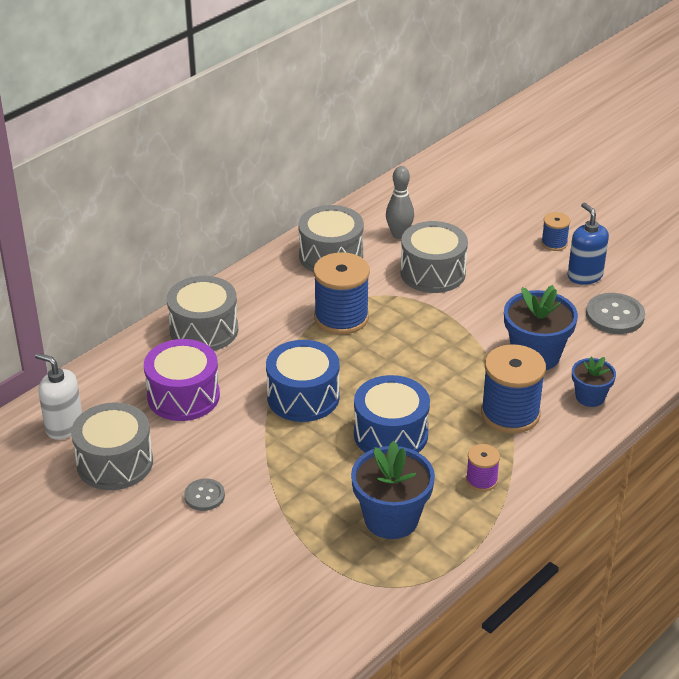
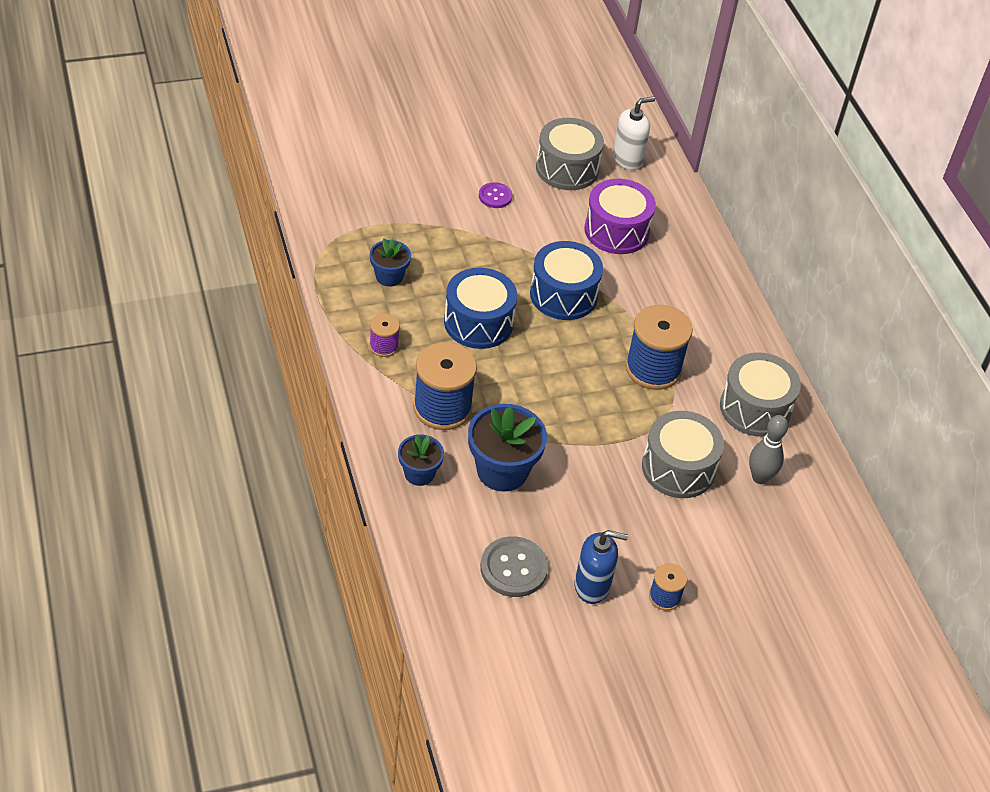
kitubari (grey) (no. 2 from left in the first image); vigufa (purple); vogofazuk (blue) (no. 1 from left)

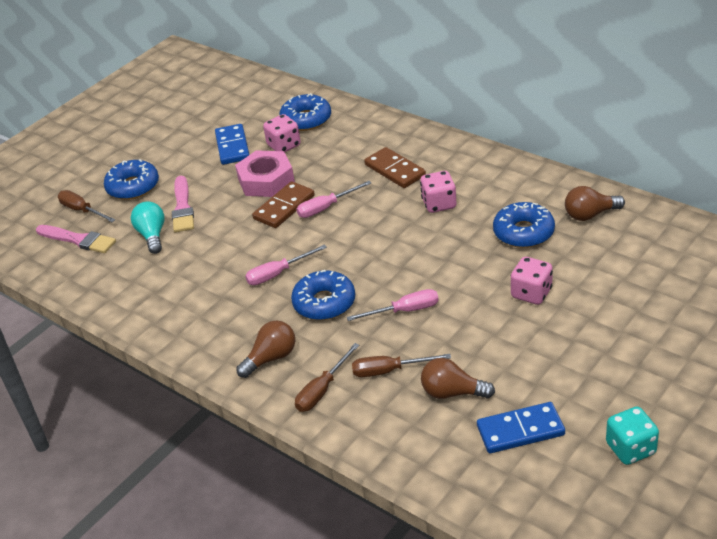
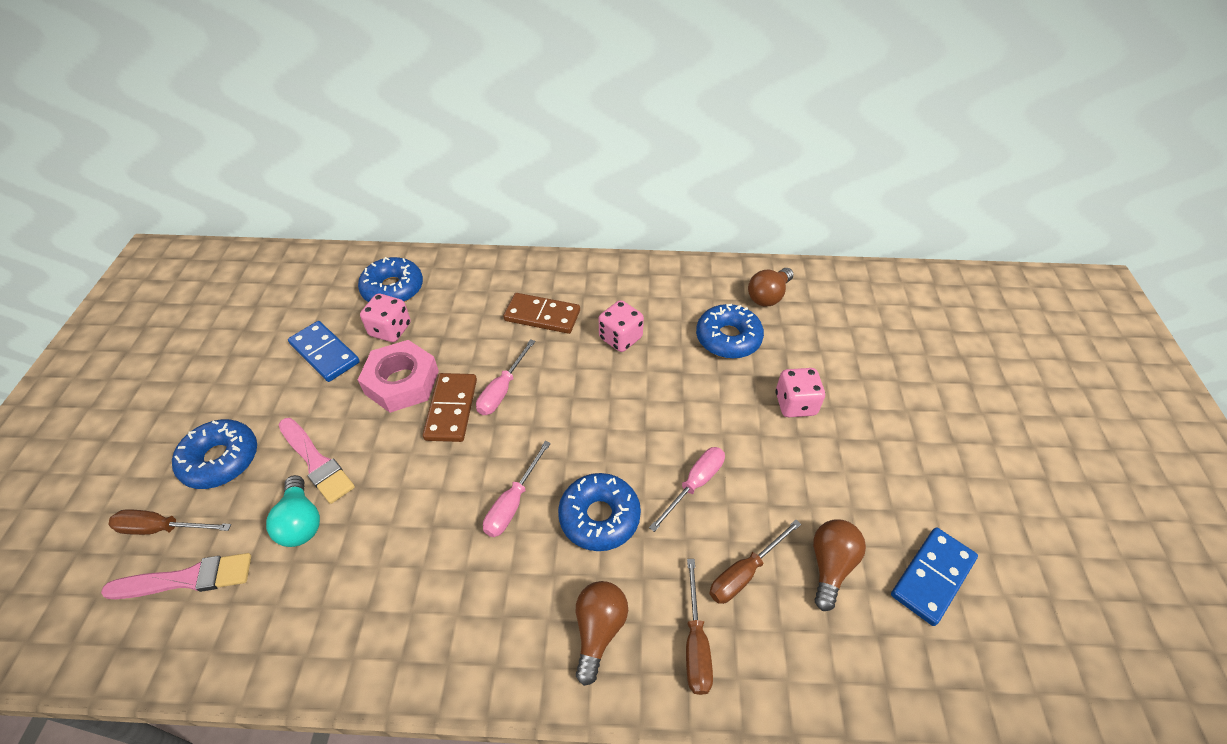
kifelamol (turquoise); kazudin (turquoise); kazudin (brown) (no. 3 from left)

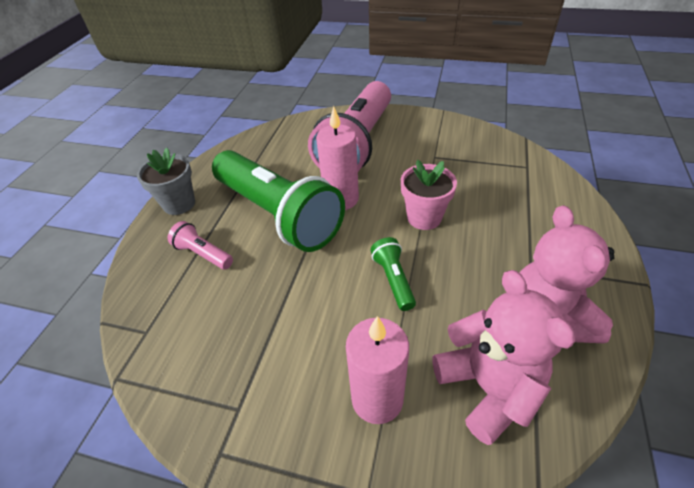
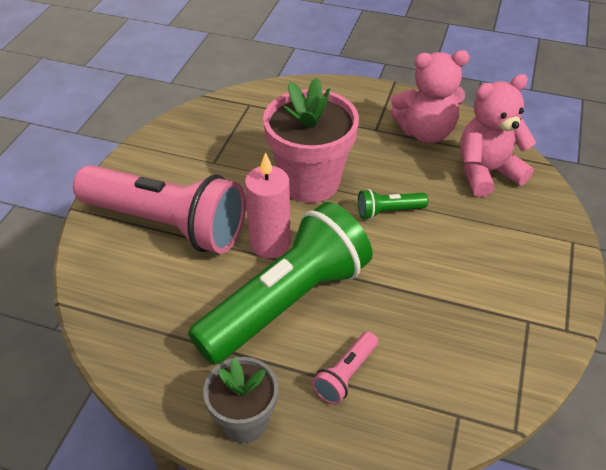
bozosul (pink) (no. 2 from left in the first image); vogofazuk (pink)

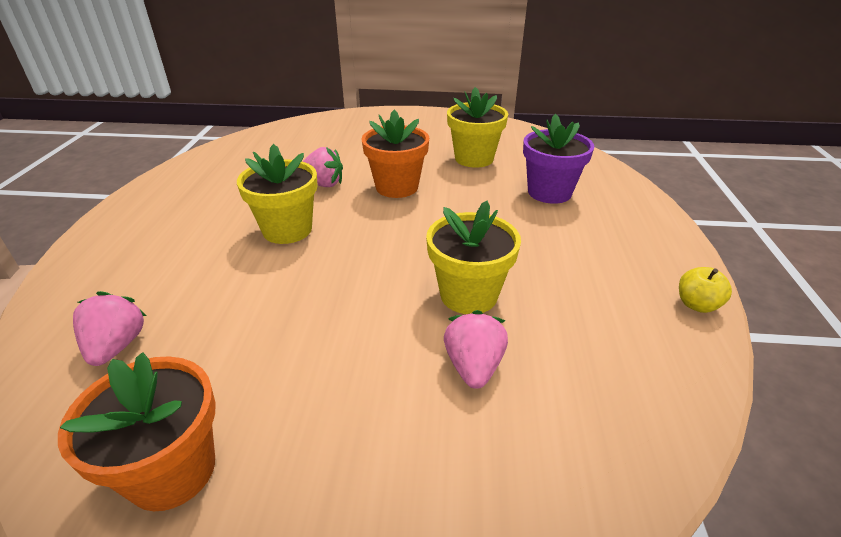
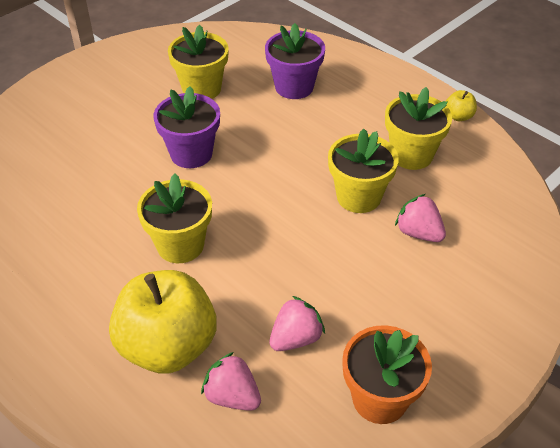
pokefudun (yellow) (no. 1 from left); vogofazuk (yellow) (no. 4 from left); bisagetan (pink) (no. 2 from left); vogofazuk (purple) (no. 1 from left)

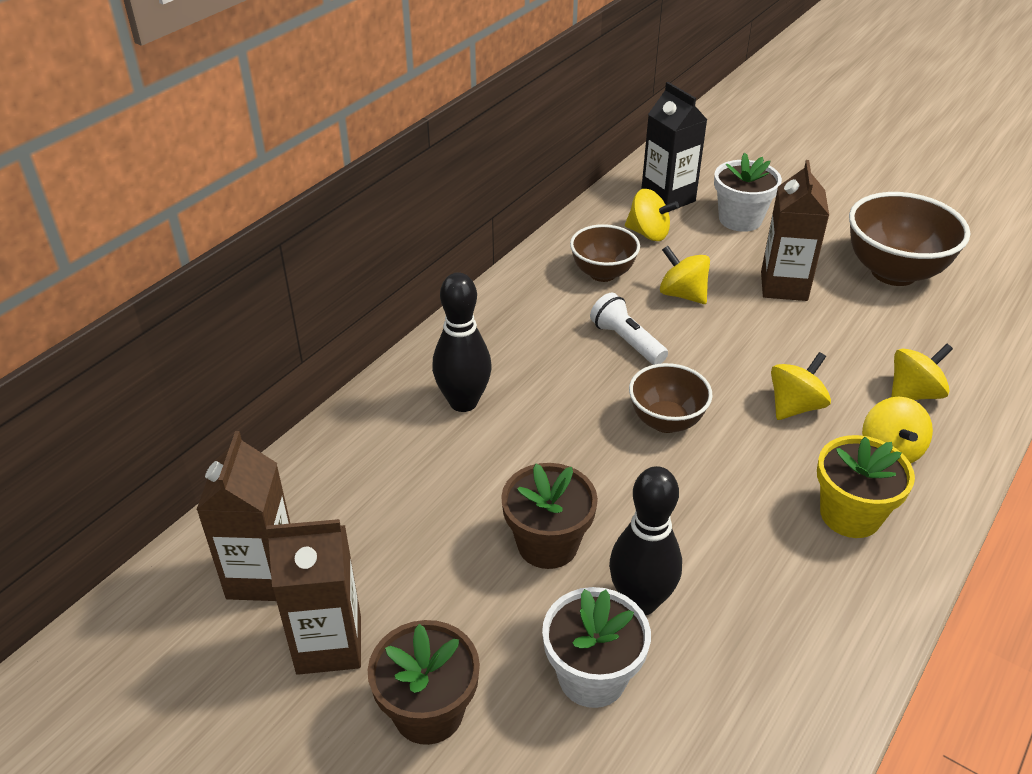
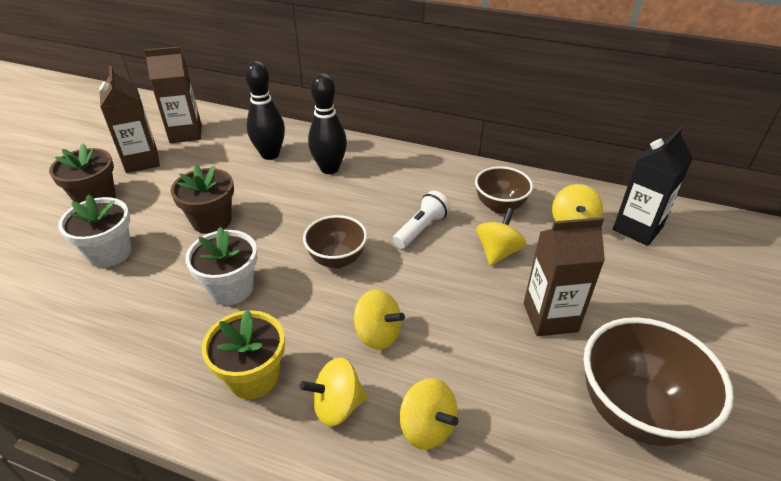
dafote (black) (no. 1 from left); vogofazuk (white) (no. 2 from left)

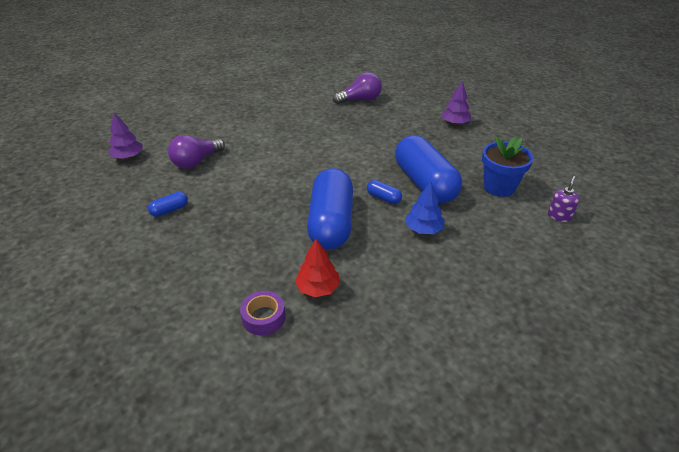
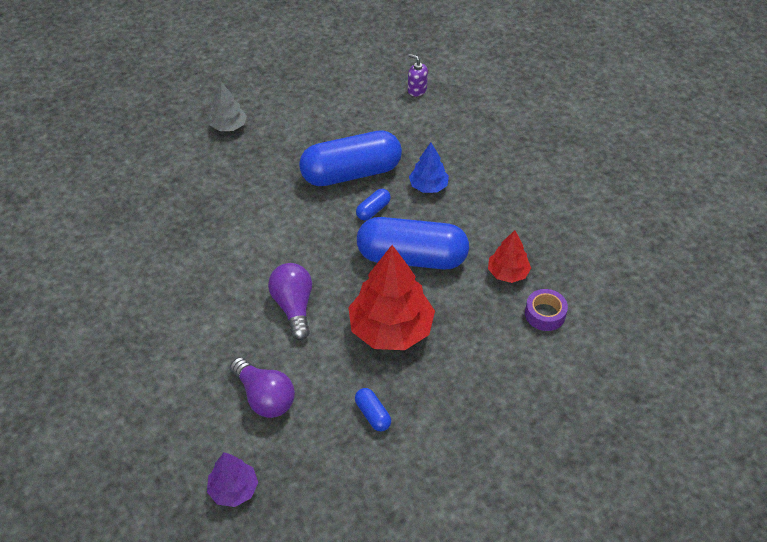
vogofazuk (blue); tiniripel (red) (no. 1 from left); kazudin (purple) (no. 2 from left); tiniripel (grey)

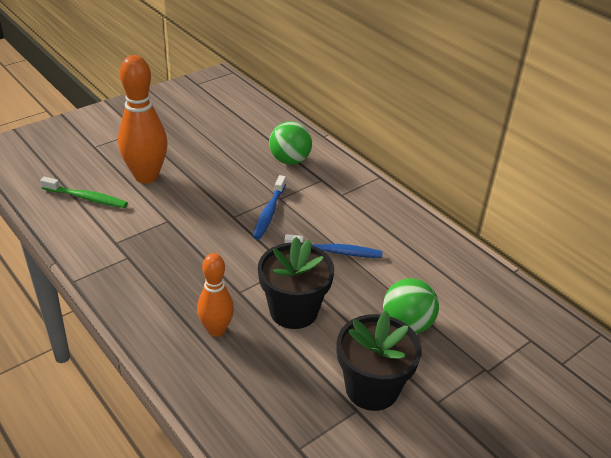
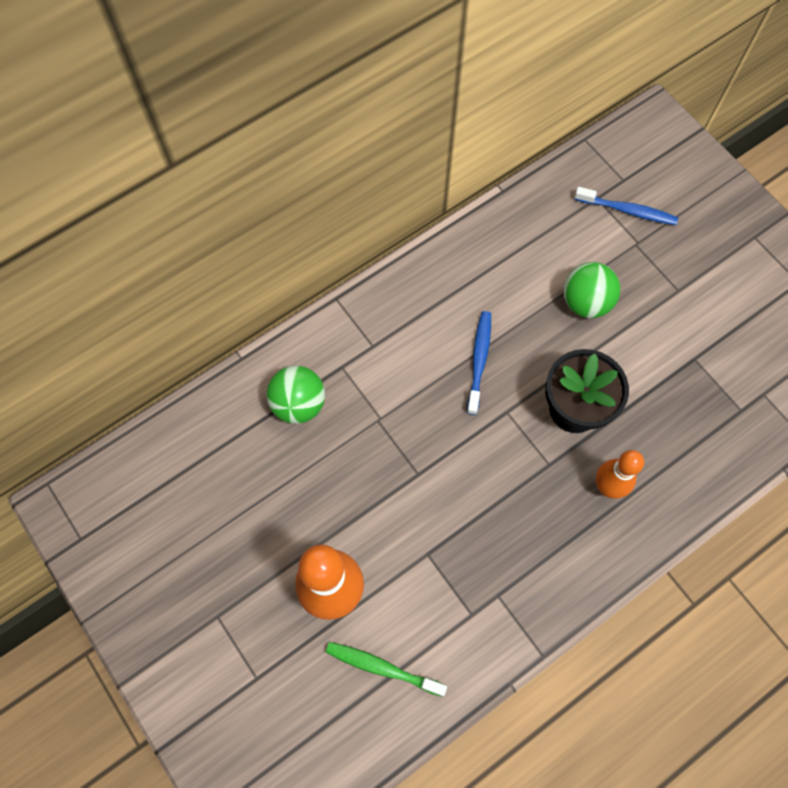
vogofazuk (black) (no. 2 from left in the first image); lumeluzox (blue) (no. 2 from left); lumeluzox (green)

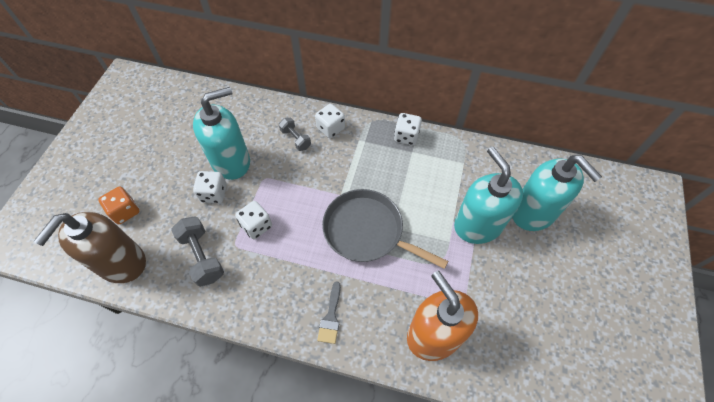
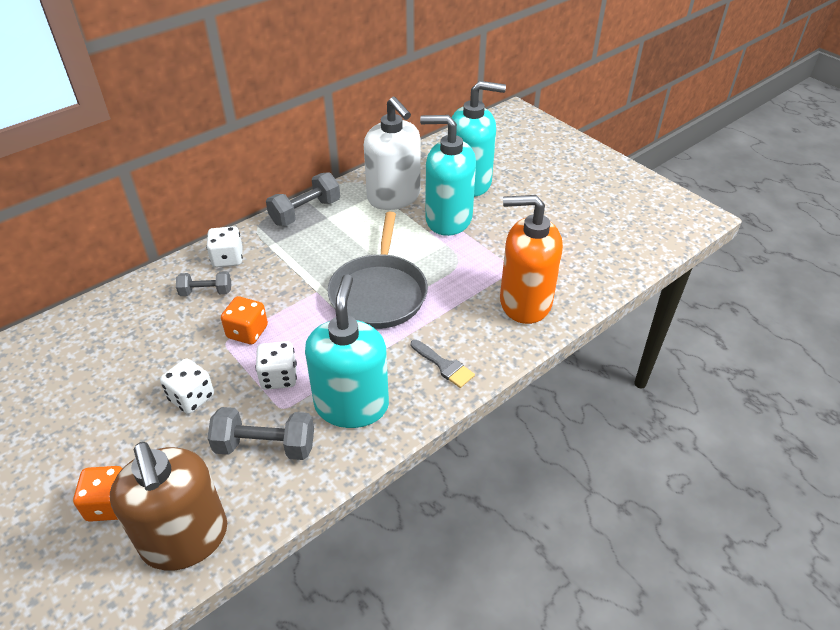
kifelamol (orange) (no. 2 from left); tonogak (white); tonogak (turquoise) (no. 1 from left); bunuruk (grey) (no. 3 from left); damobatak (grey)

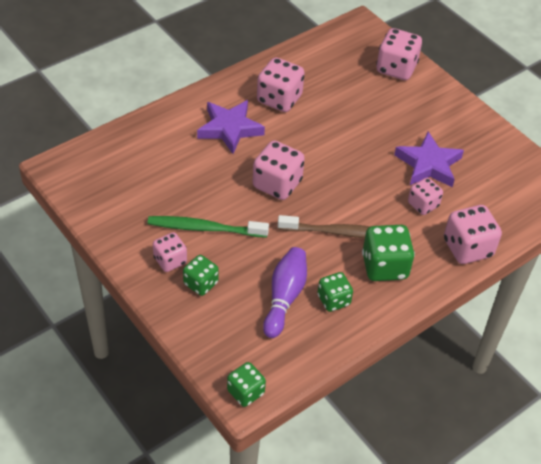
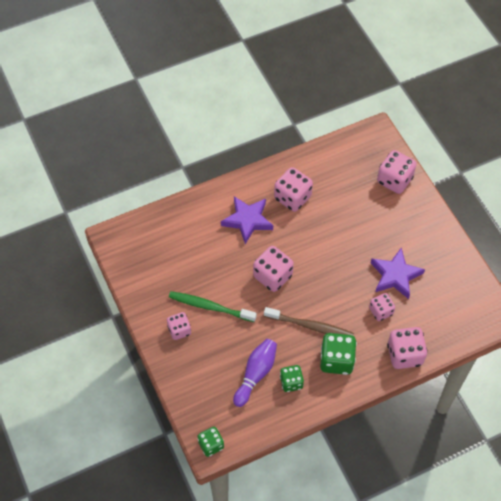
kifelamol (green) (no. 1 from left in the first image)

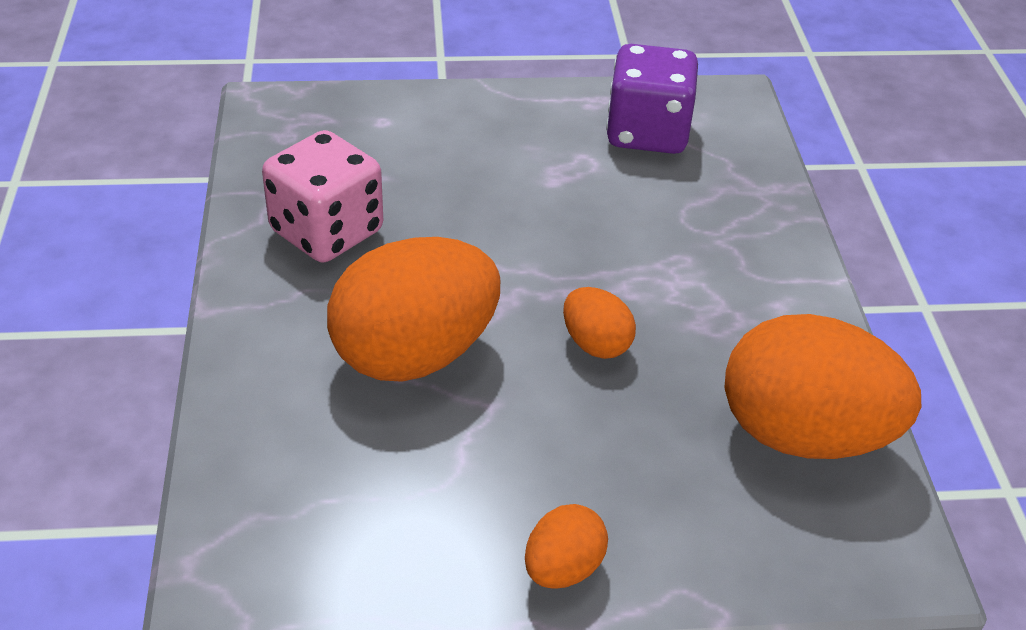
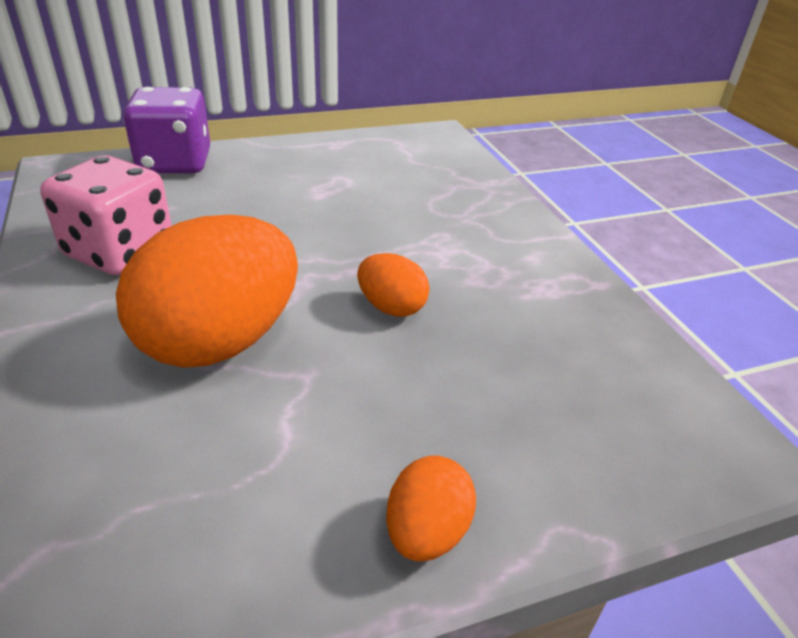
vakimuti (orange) (no. 4 from left in the first image); kifelamol (purple)

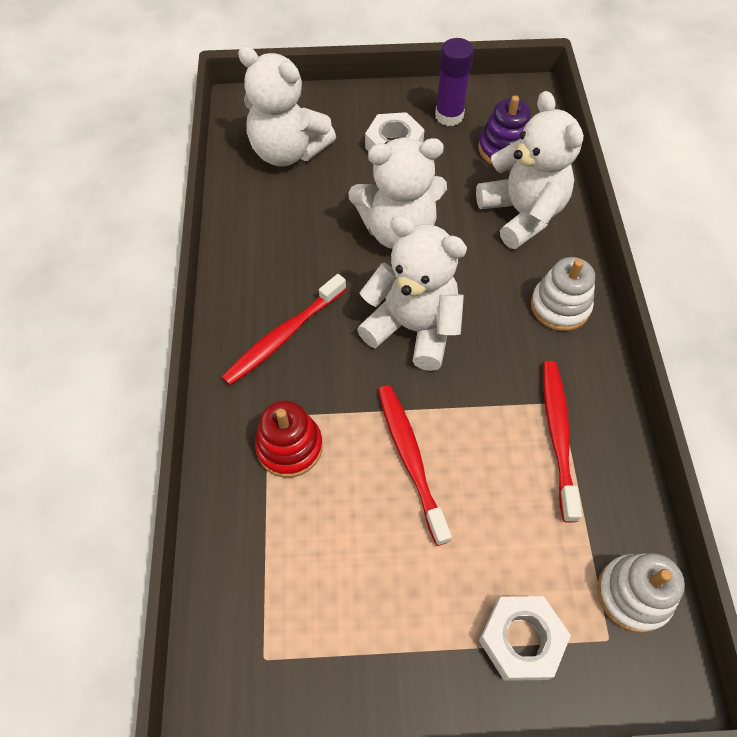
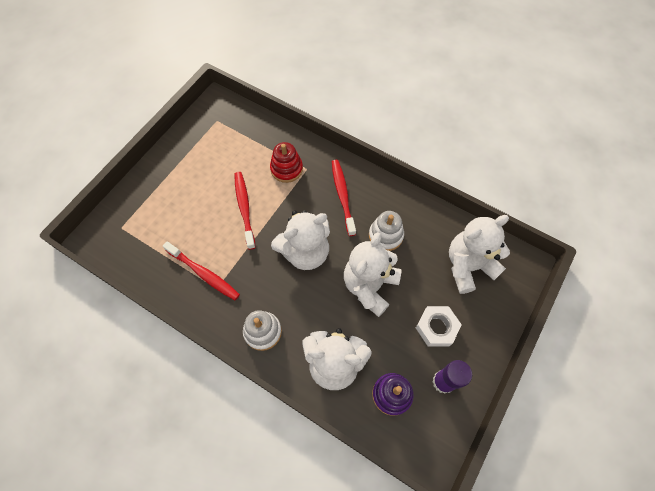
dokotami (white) (no. 2 from left in the first image); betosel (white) (no. 2 from left); lumeluzox (red) (no. 2 from left)

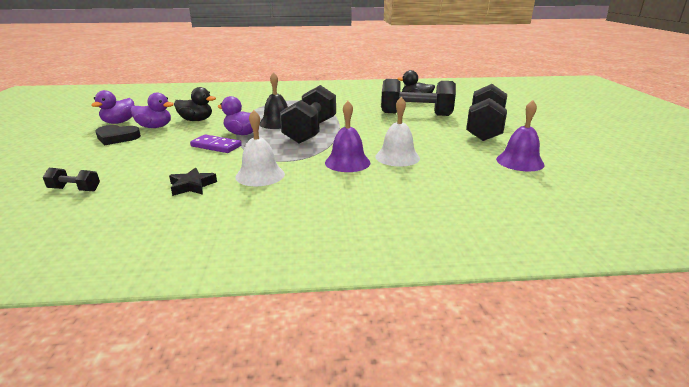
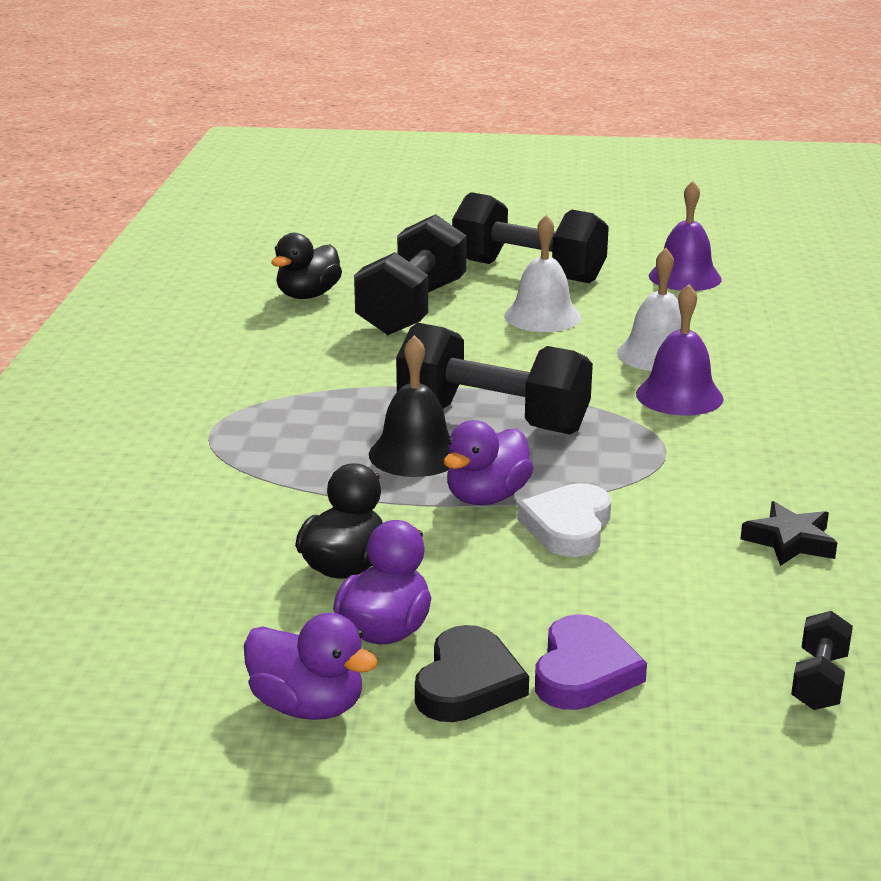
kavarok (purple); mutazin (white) (no. 1 from left); kavarok (white)

